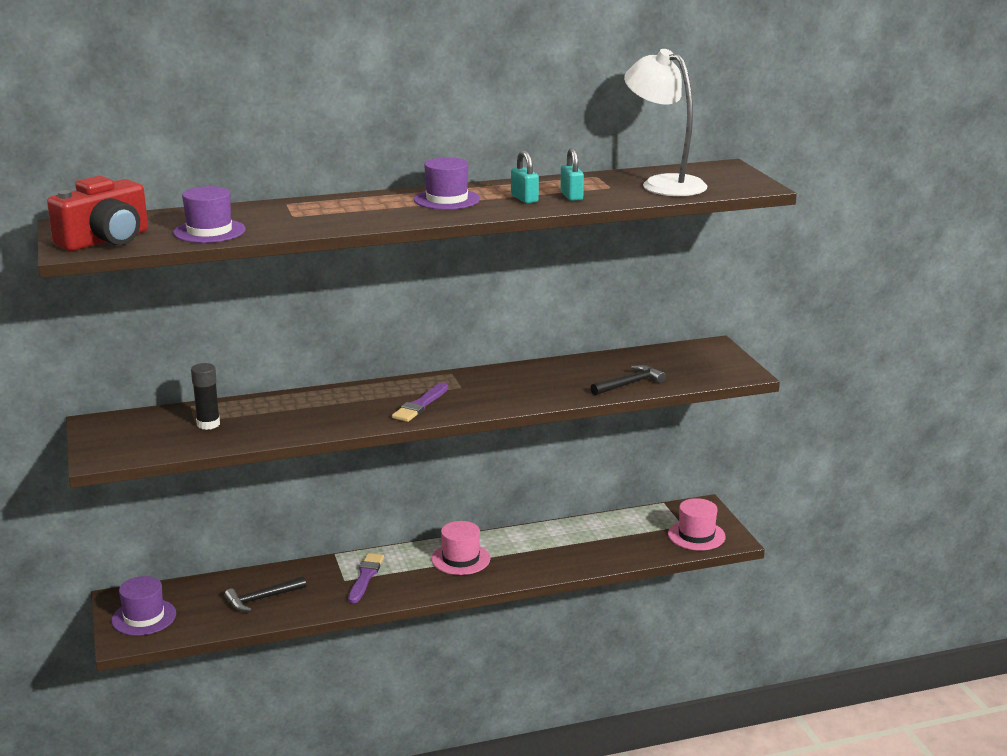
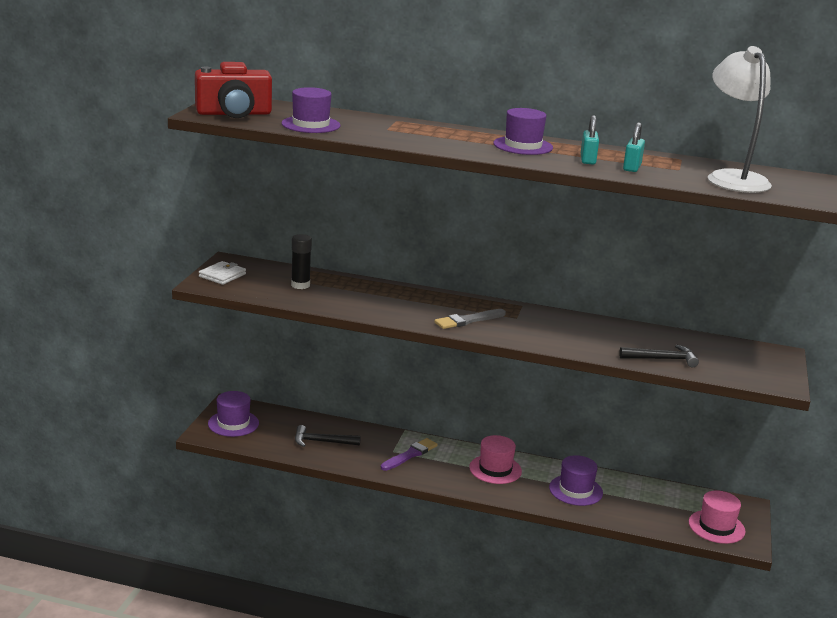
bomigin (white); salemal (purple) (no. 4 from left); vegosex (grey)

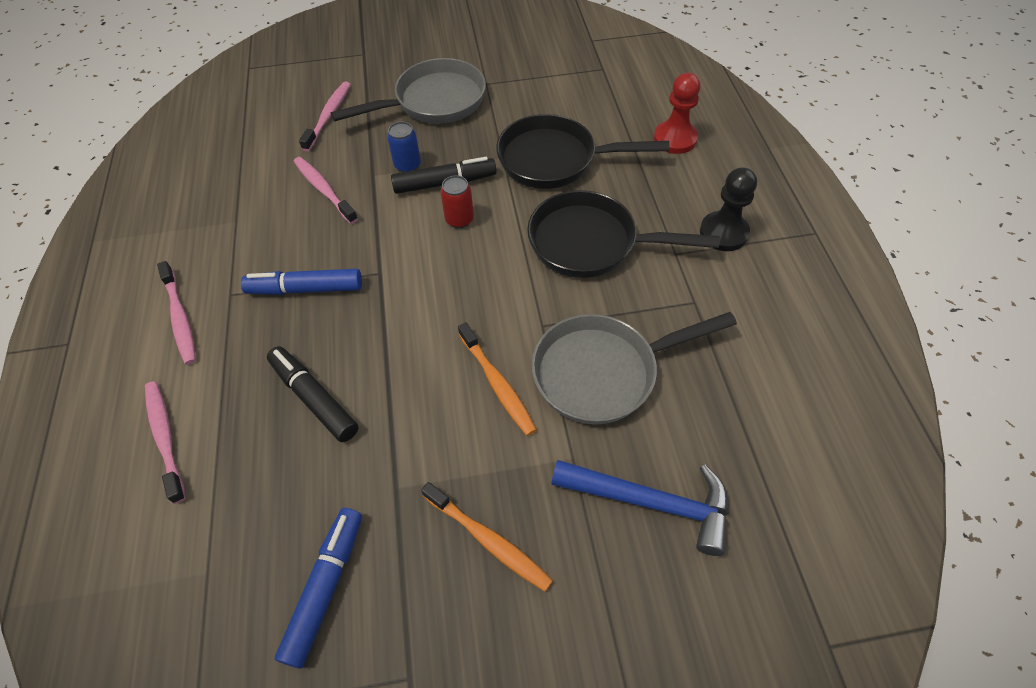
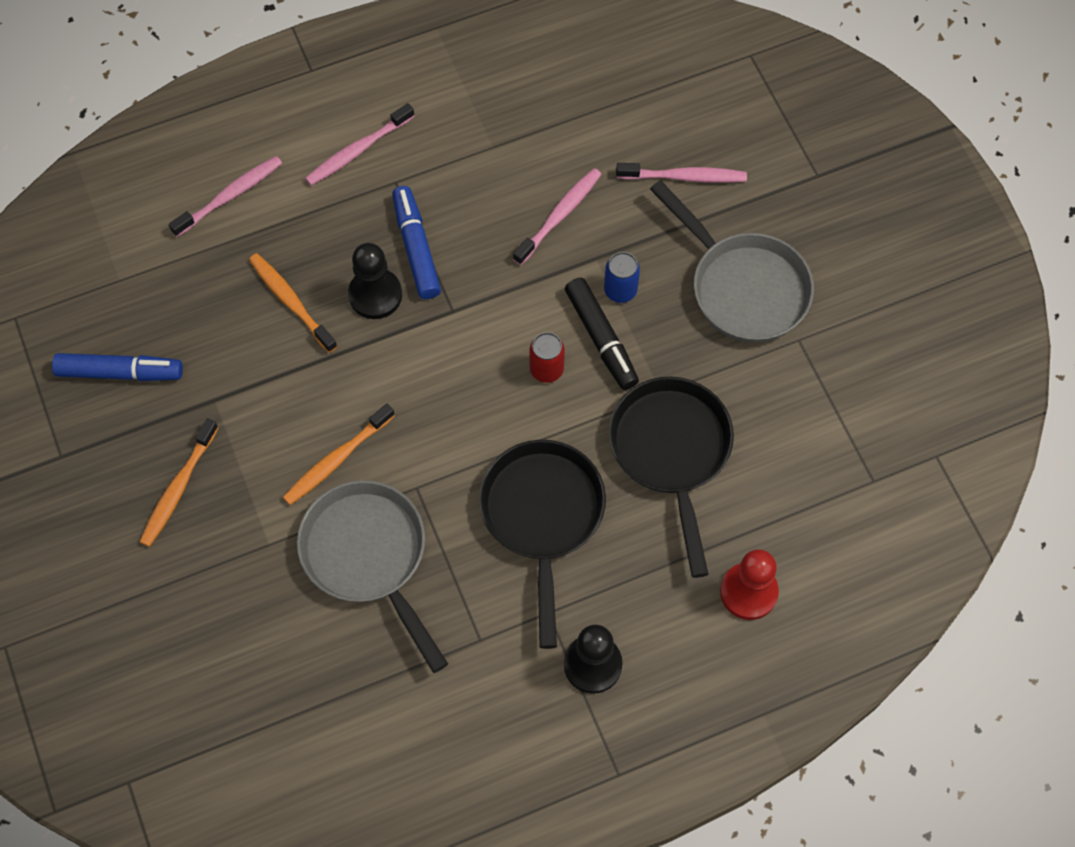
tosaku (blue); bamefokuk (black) (no. 1 from left); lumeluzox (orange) (no. 2 from left)

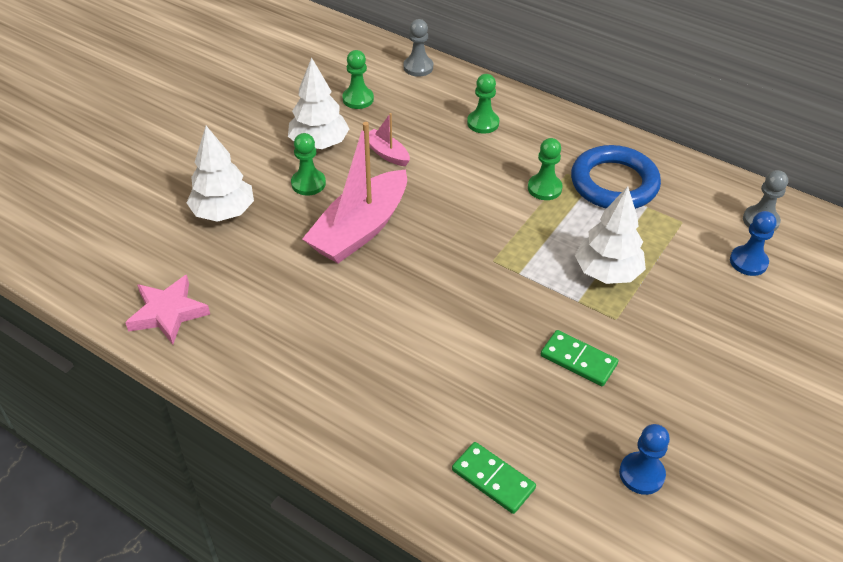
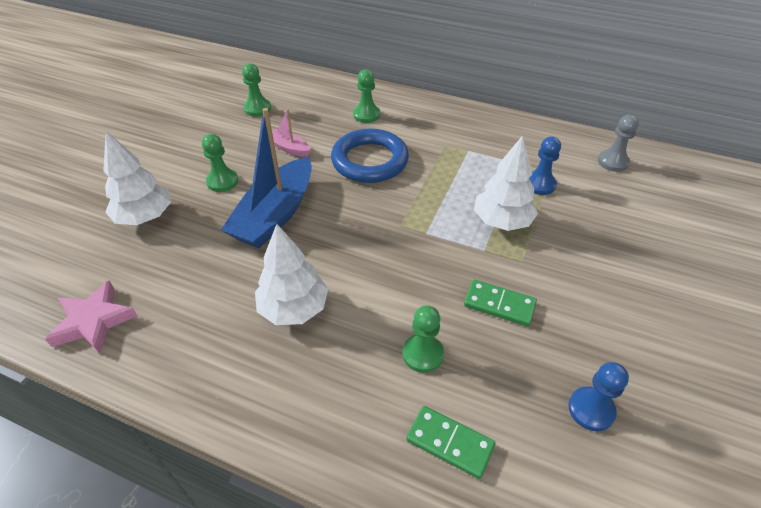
bamefokuk (grey) (no. 1 from left in the first image); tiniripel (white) (no. 2 from left); bamefokuk (green) (no. 4 from left); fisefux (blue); bamefokuk (blue) (no. 1 from left); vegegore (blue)

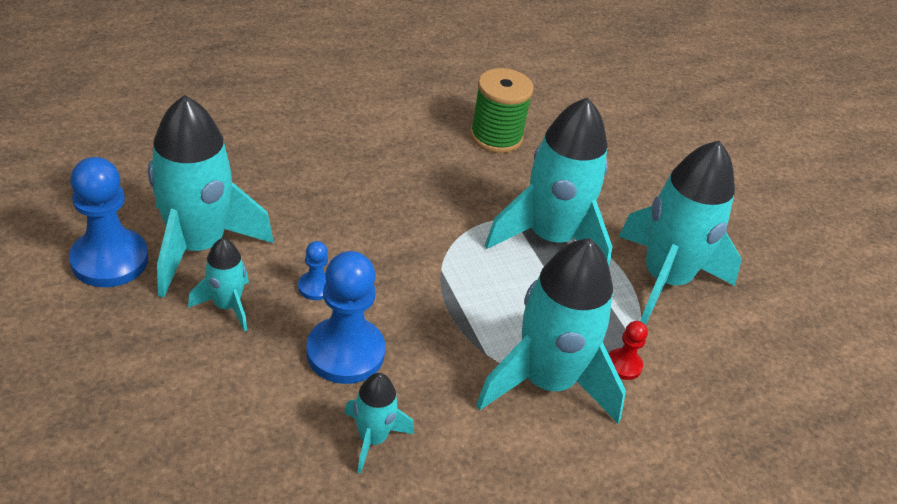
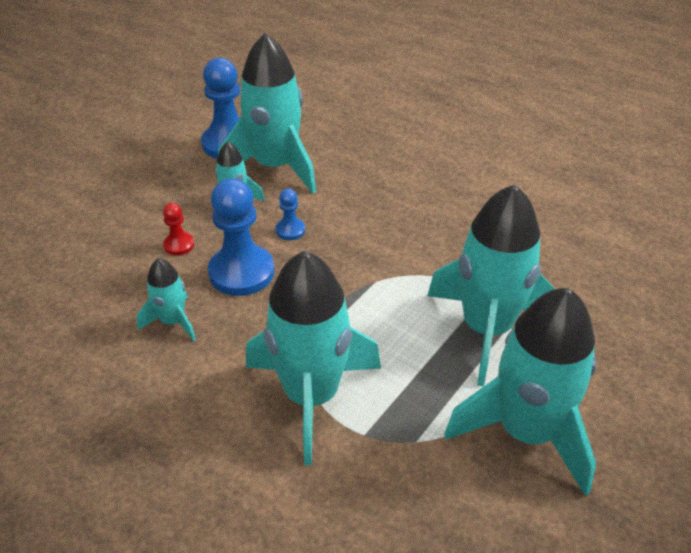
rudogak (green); bamefokuk (red)

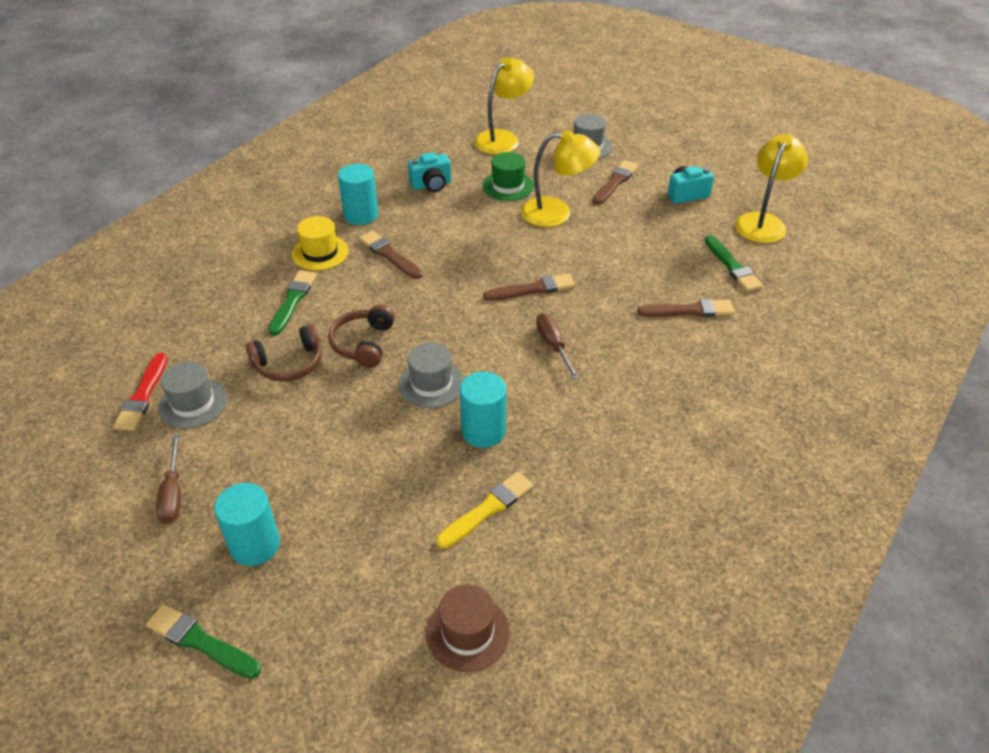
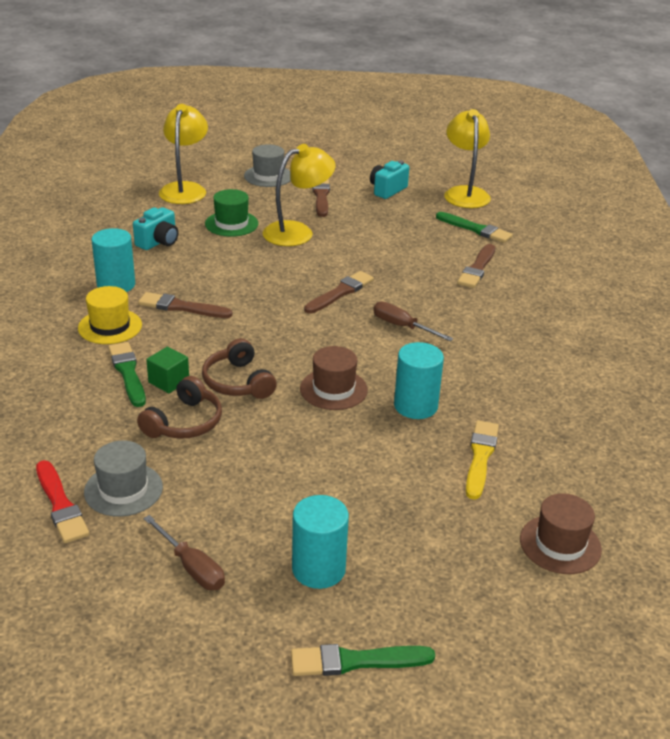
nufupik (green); salemal (brown) (no. 1 from left); vegosex (brown) (no. 4 from left)

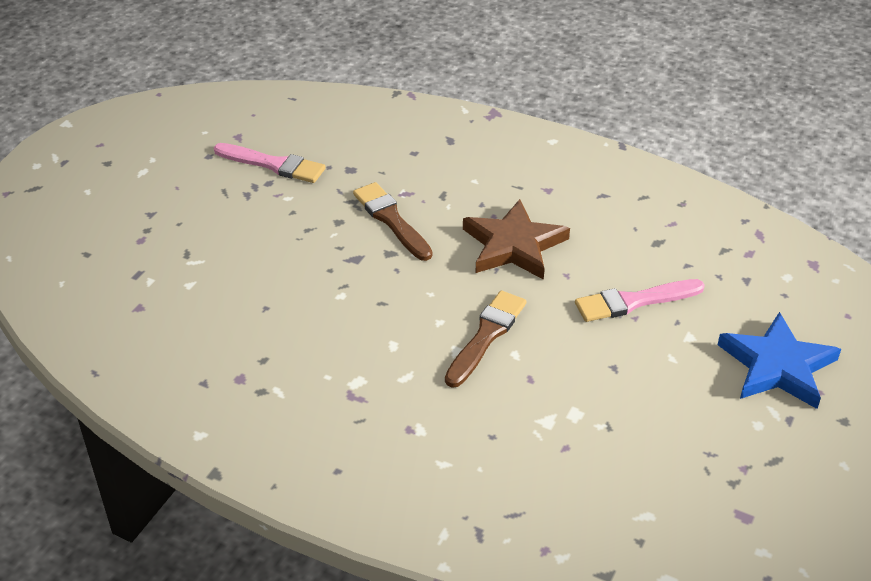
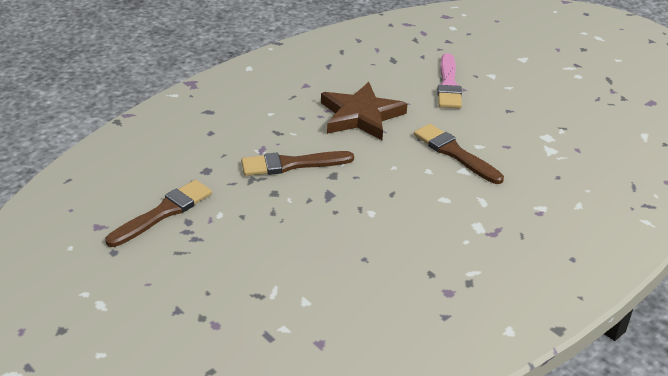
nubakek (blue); vegosex (brown) (no. 1 from left)

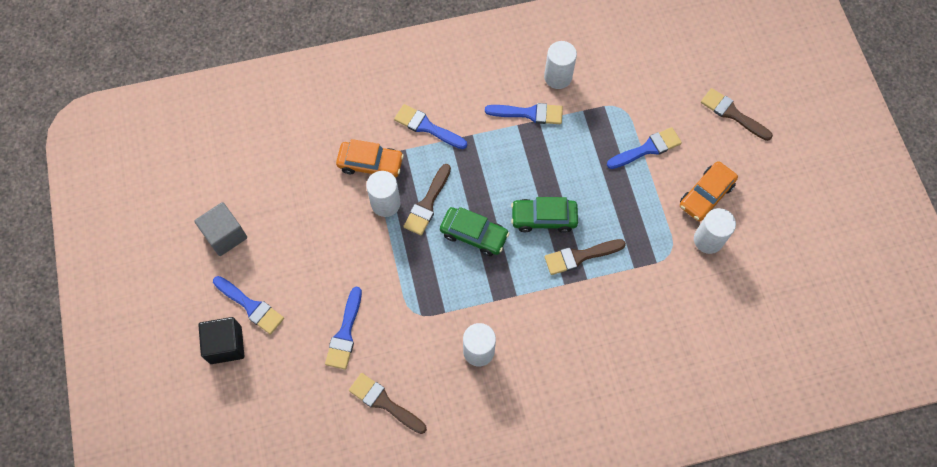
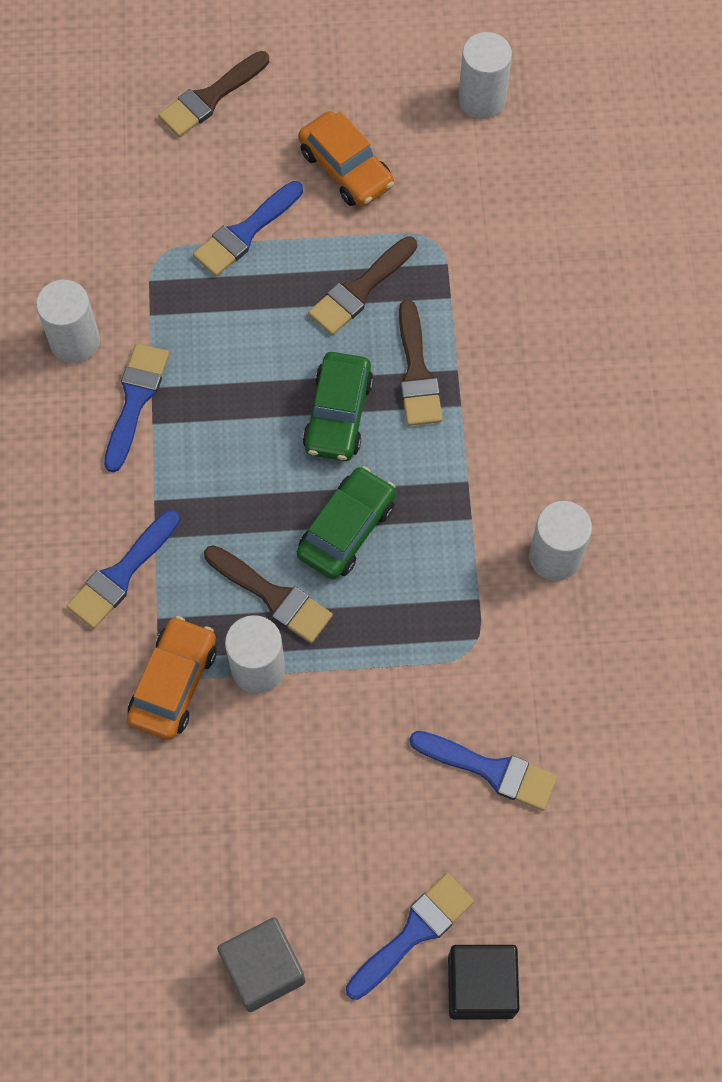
vegosex (brown) (no. 3 from left); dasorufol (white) (no. 3 from left); vegosex (blue) (no. 3 from left)

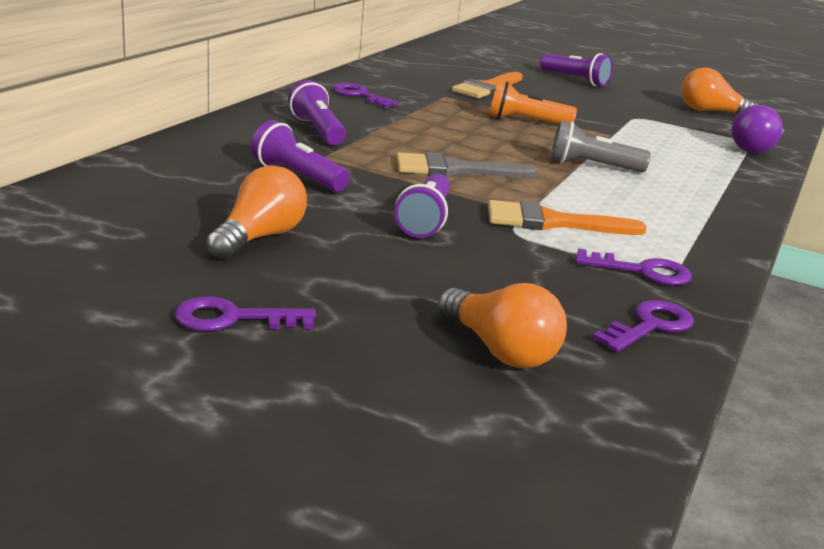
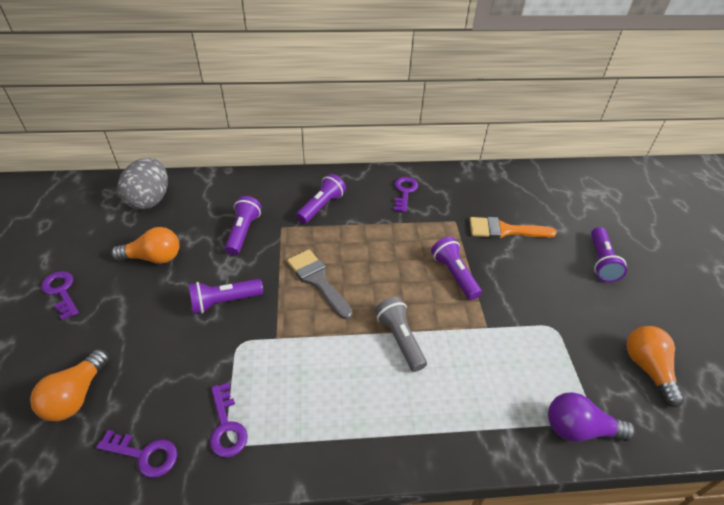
vegosex (orange) (no. 2 from left in the first image); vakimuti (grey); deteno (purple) (no. 4 from left)

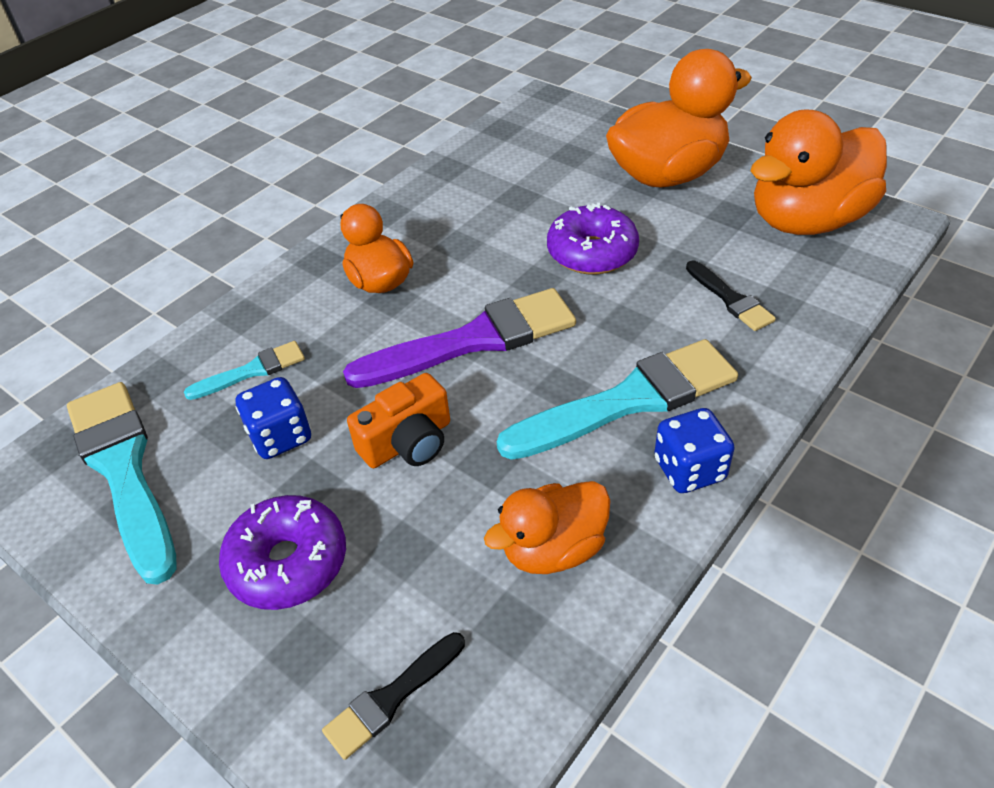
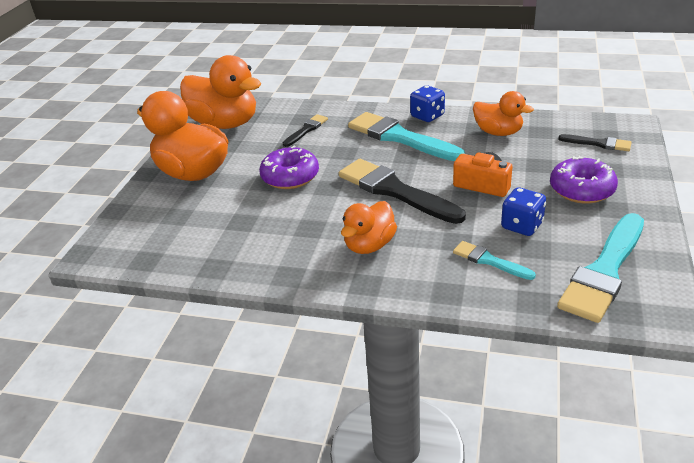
vegosex (black) (no. 2 from left)

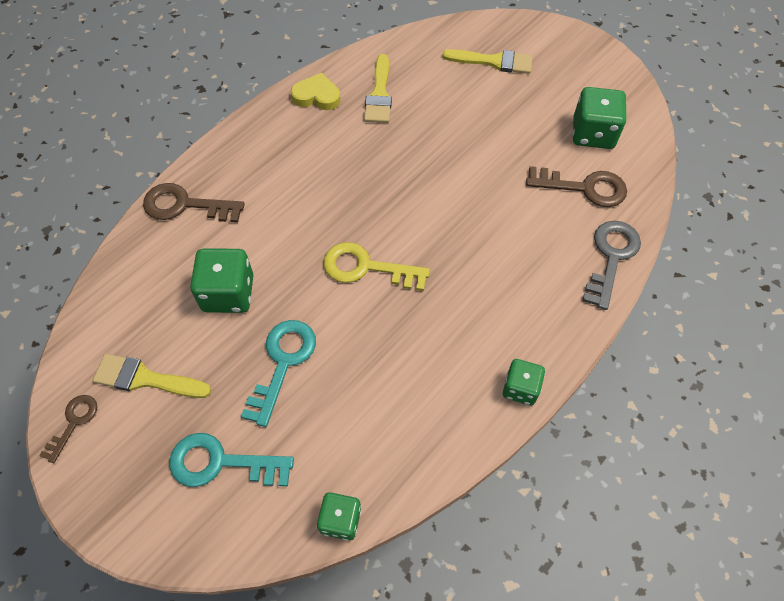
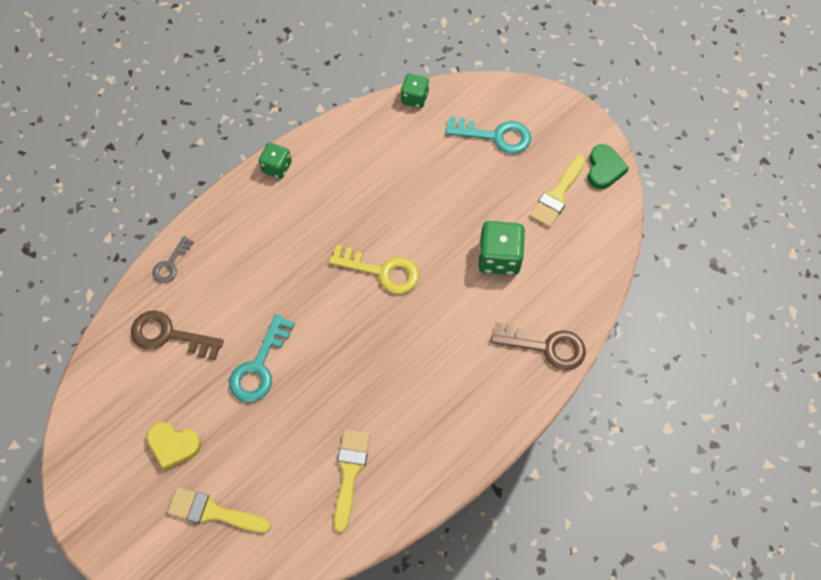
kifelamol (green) (no. 4 from left in the first image); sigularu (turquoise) (no. 1 from left); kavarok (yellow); kavarok (green); vegosex (yellow) (no. 3 from left); sigularu (grey)

